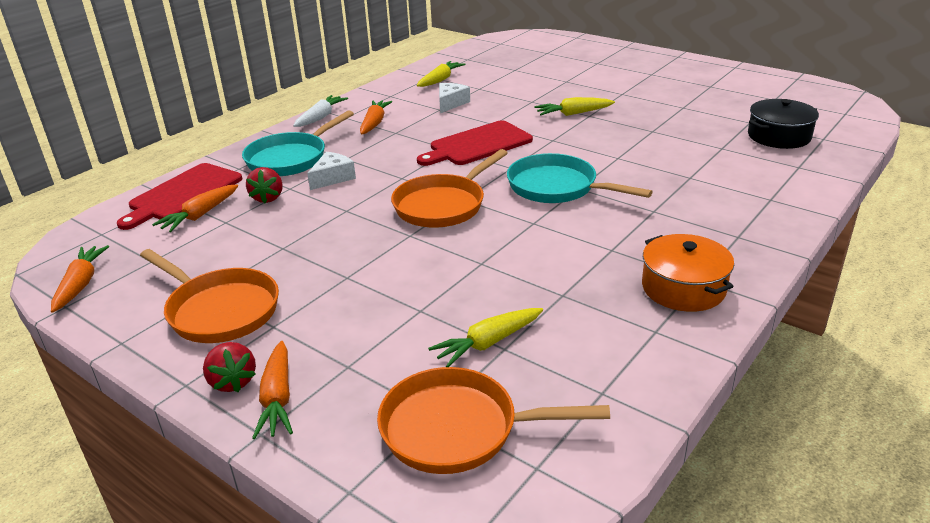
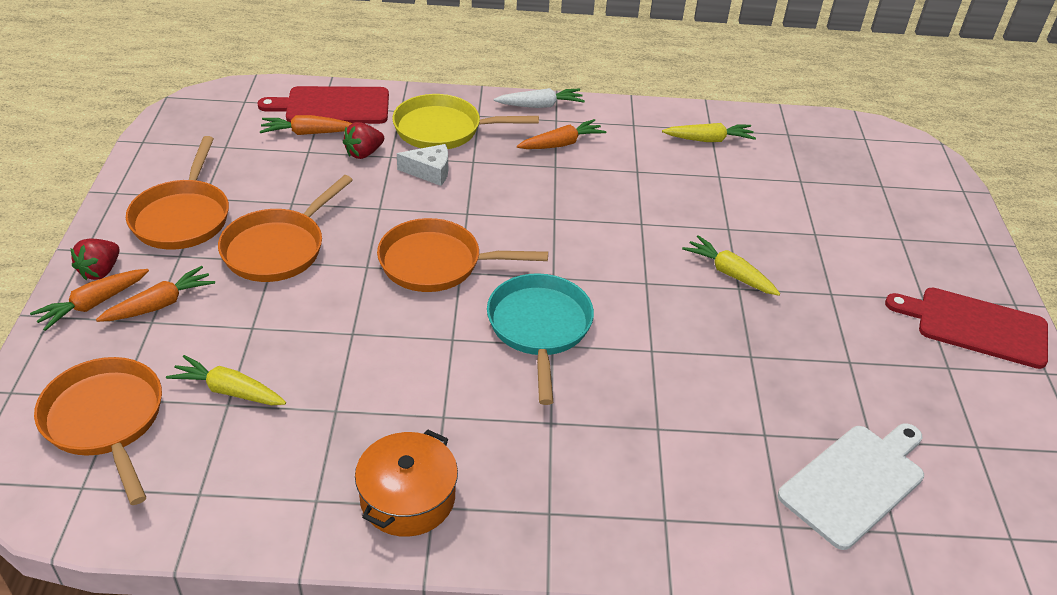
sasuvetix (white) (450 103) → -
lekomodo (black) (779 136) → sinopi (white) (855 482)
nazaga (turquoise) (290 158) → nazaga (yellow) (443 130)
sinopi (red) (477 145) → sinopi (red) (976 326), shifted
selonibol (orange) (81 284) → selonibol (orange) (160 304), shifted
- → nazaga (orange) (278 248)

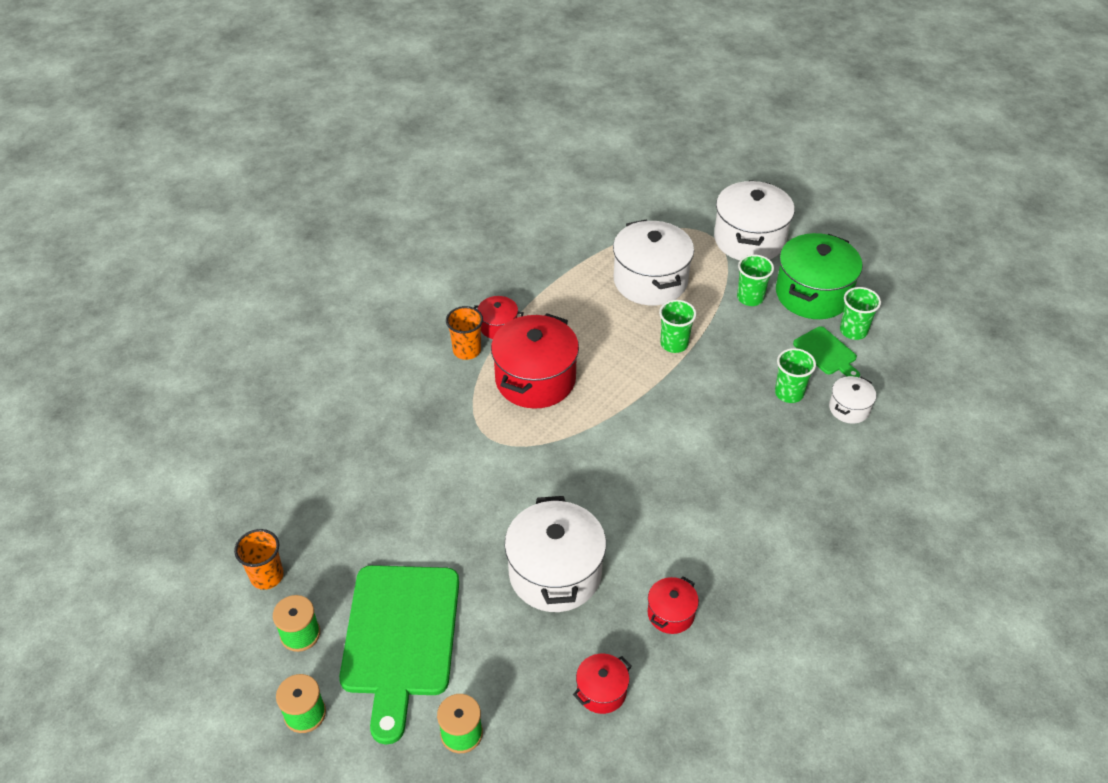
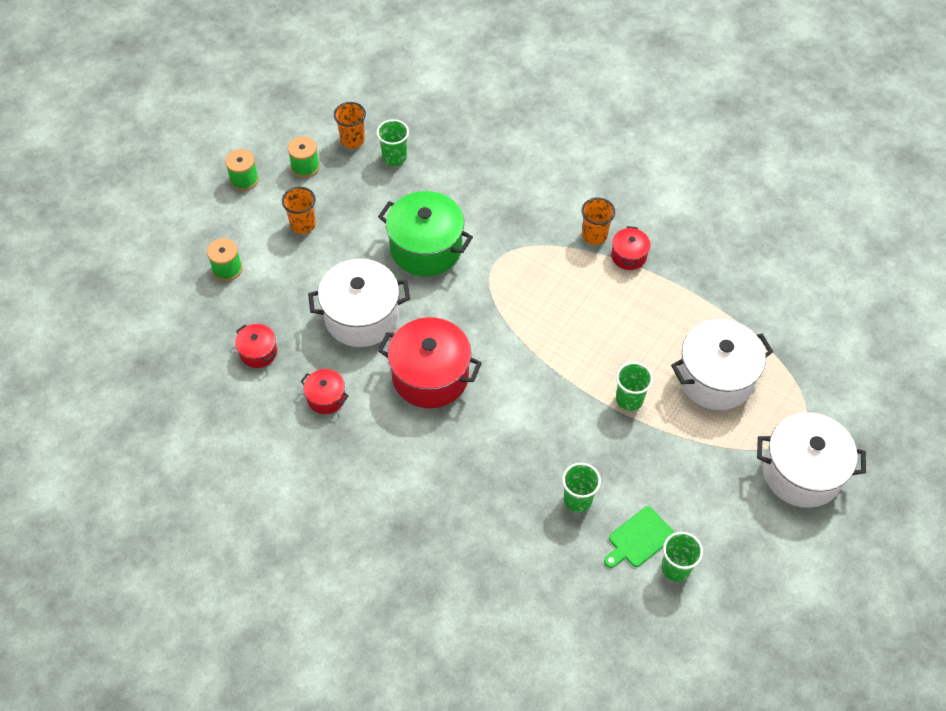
lekomodo (green) (813 294) → lekomodo (green) (426 248), shifted
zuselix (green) (750 298) → zuselix (green) (394 157), shifted
lekomodo (red) (535 379) → lekomodo (red) (430 376), shifted
lekomodo (white) (849 408) → -
sinopi (green) (400 637) → zuselix (orange) (303 224)

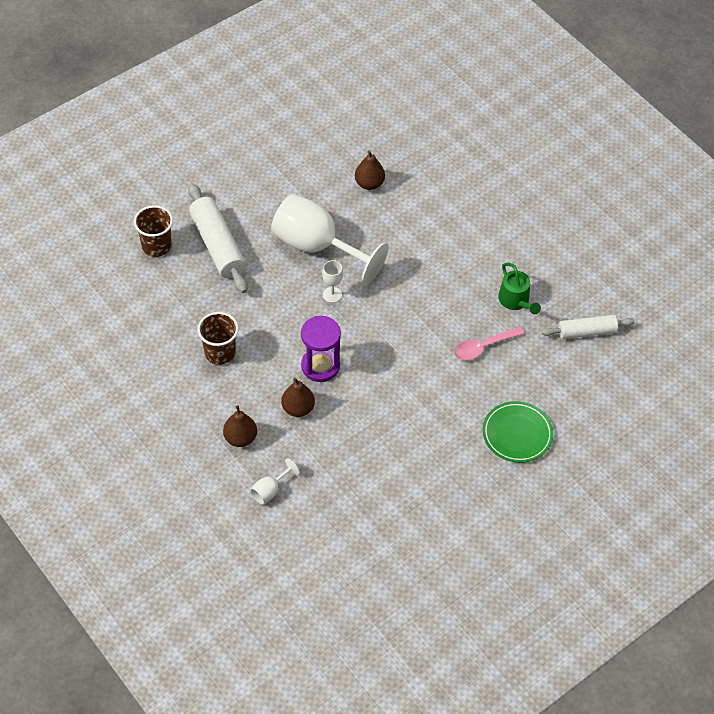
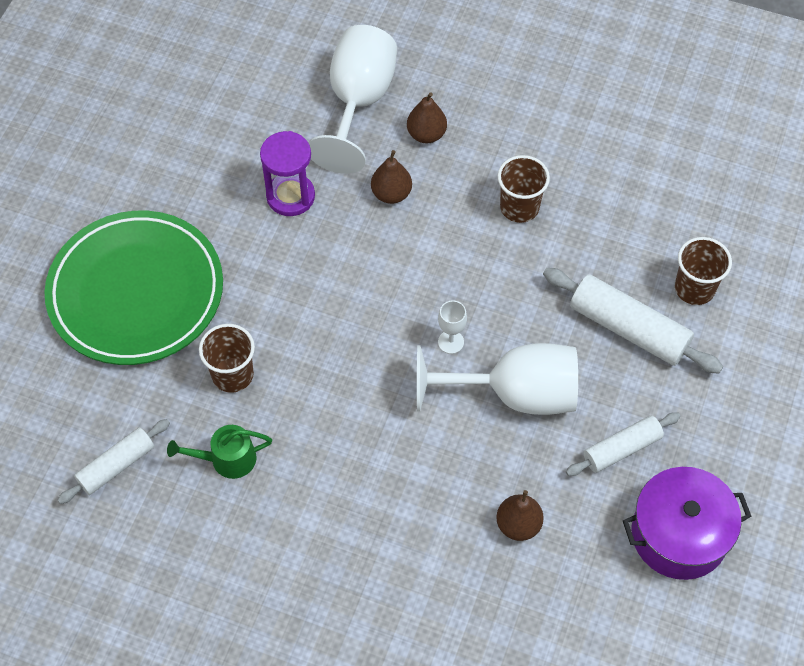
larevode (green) (515 301) → larevode (green) (227 459), 45 degrees counterclockwise
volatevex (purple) (320 366) → volatevex (purple) (290 196), shifted
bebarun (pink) (483 347) → zuselix (brown) (232 375)
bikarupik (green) (517 434) → bikarupik (green) (136 292), x1.96
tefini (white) (270 490) → tefini (white) (358 102), x2.44
- → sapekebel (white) (621 449)
- → lekomodo (purple) (679 535)

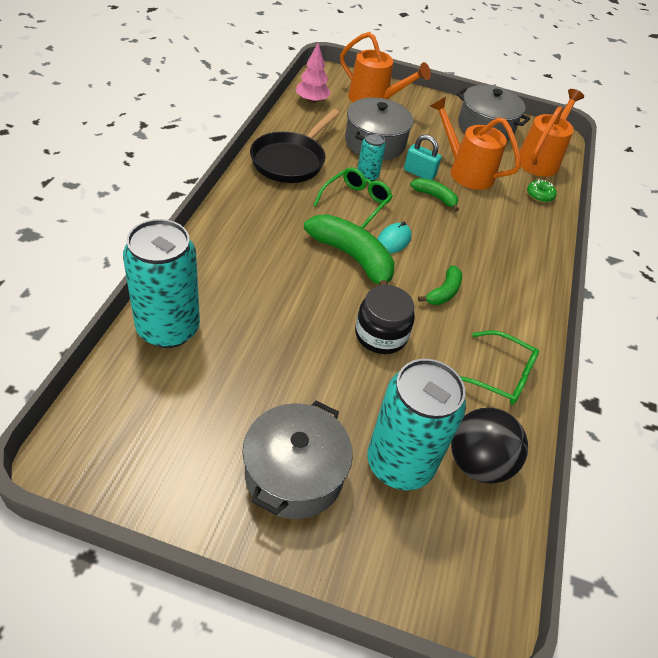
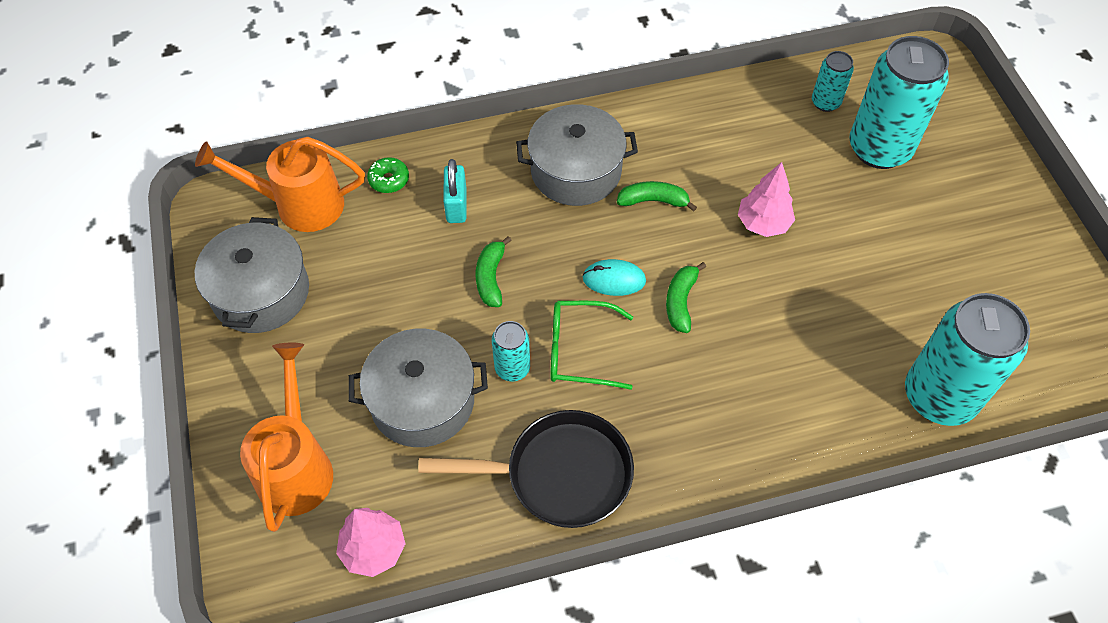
larevode (orange) (465 171) → -
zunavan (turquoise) (419 173) → zunavan (turquoise) (456 205), shifted
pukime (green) (352 258) → pukime (green) (680 302), x0.53
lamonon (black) (381 335) → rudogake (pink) (763 223)
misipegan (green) (500 375) → -
lekomodo (grey) (294 474) → lekomodo (grey) (576 171), shifted
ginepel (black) (478 463) → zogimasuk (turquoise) (825 102)

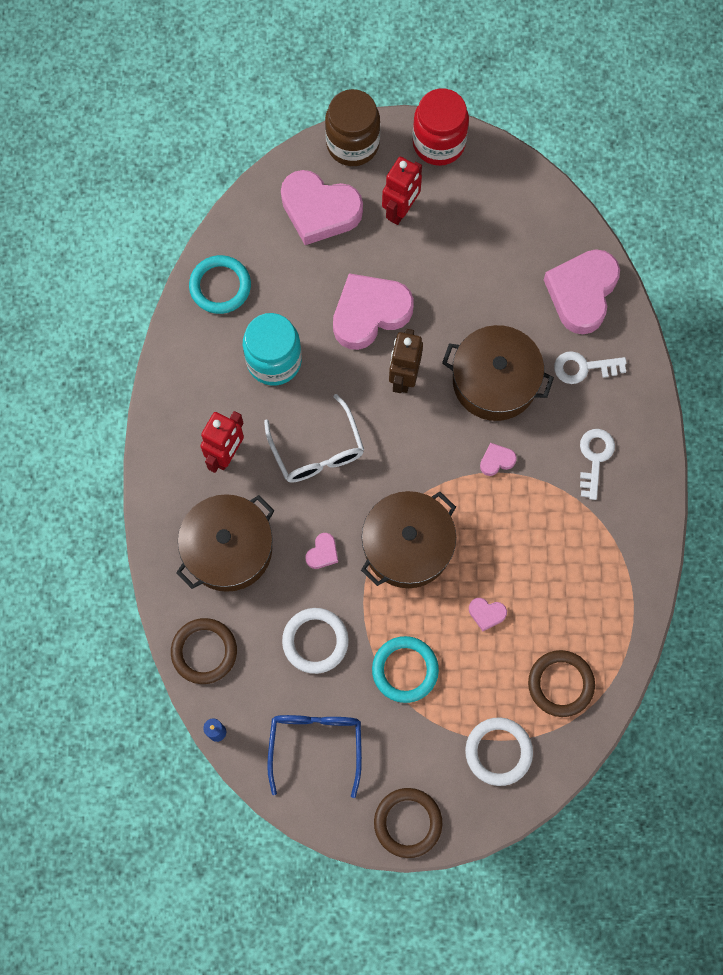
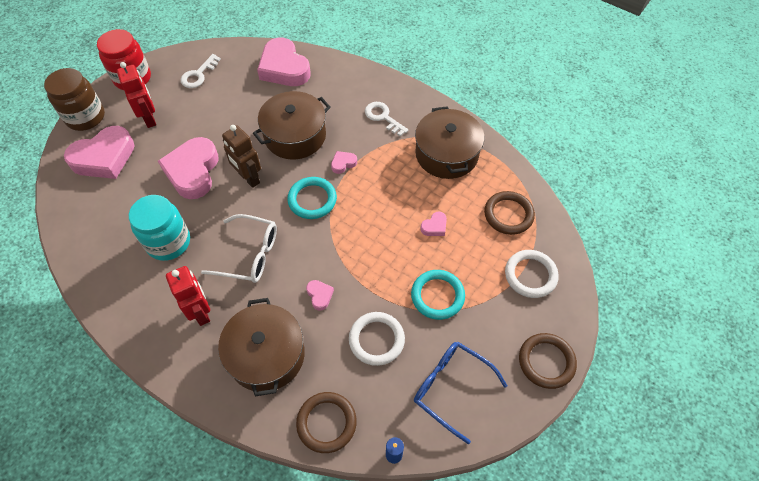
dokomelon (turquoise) (220 286) → dokomelon (turquoise) (312 200), shifted
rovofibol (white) (583 367) → rovofibol (white) (198 75), shifted
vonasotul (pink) (496 460) → vonasotul (pink) (343 163), 45 degrees clockwise
lekomodo (brown) (407 546) → lekomodo (brown) (446 154), shifted

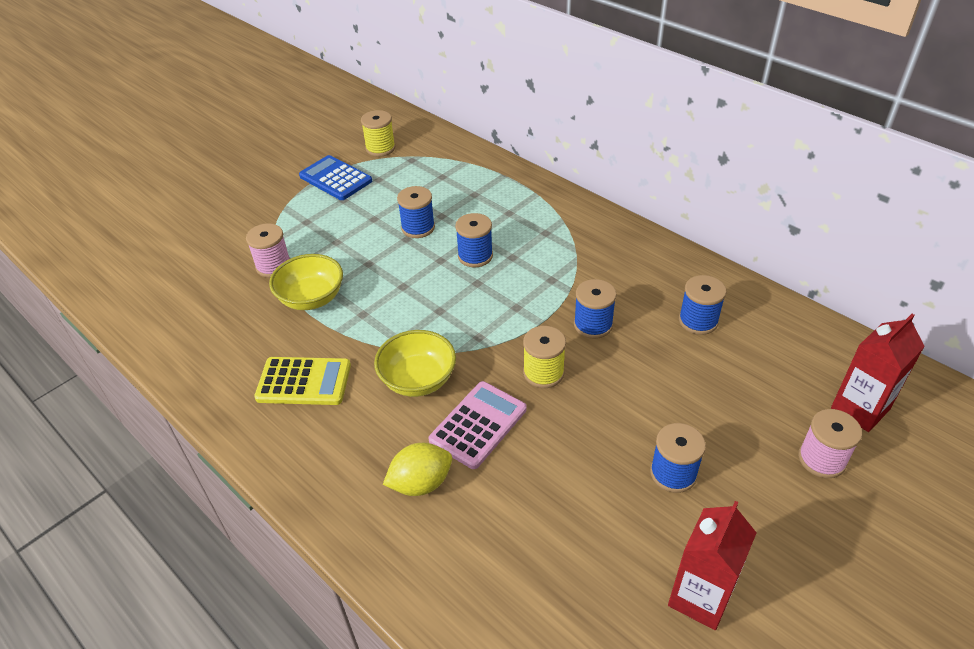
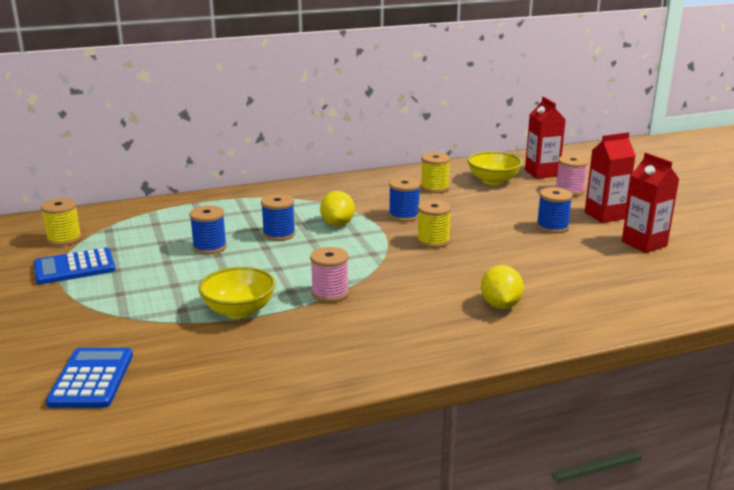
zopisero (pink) (273 266) → zopisero (pink) (330 293), shifted
zopisero (blue) (698 321) → zopisero (yellow) (434 188)
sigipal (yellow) (418 380) → sigipal (yellow) (493 181), shifted
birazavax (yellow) (304 381) → -
birazavax (pink) (478 425) → -
- → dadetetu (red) (605 215)
- → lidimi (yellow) (337 224)
- → birazavax (blue) (91 379)

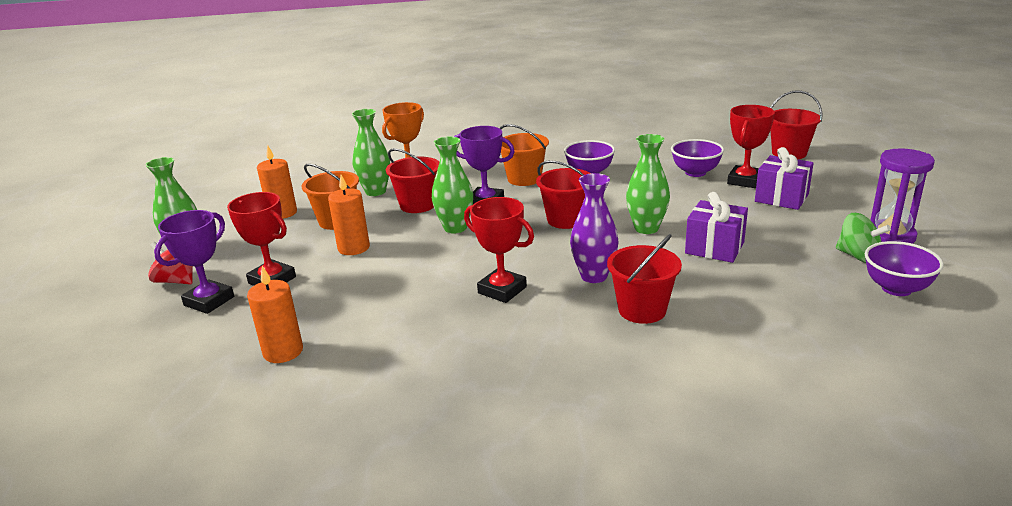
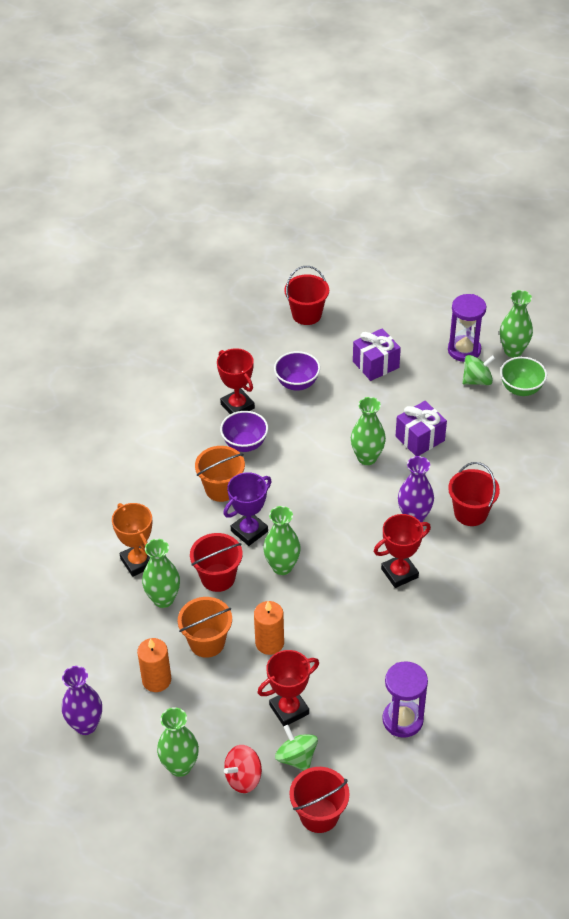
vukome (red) (745 181) → vukome (red) (237 406), shifted
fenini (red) (566 220) → fenini (red) (319 815), shifted
vukome (purple) (209 301) → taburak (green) (296 757)
sigipal (purple) (896 288) → sigipal (green) (521 389)
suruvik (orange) (283 351) → volatevex (purple) (402 720)
- → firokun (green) (513 351)
- → firokun (purple) (86 725)

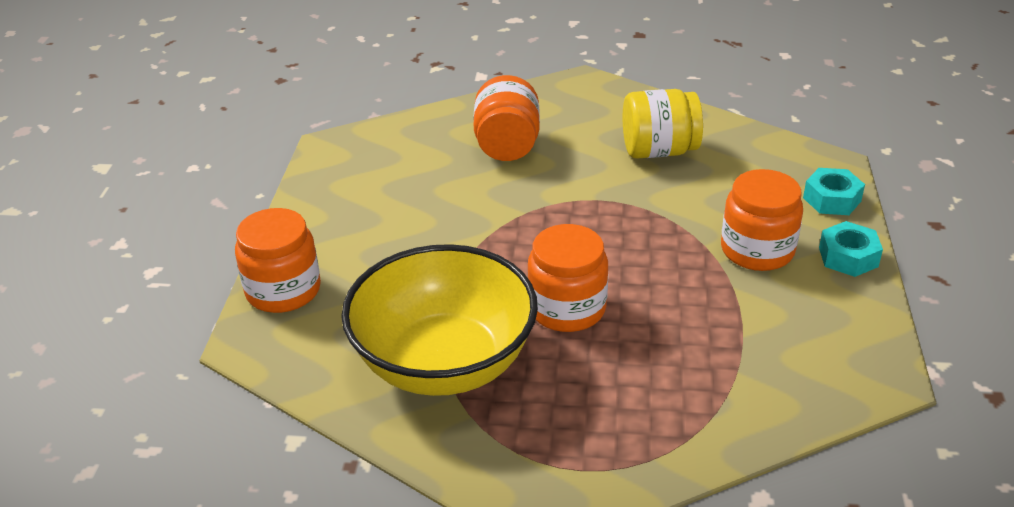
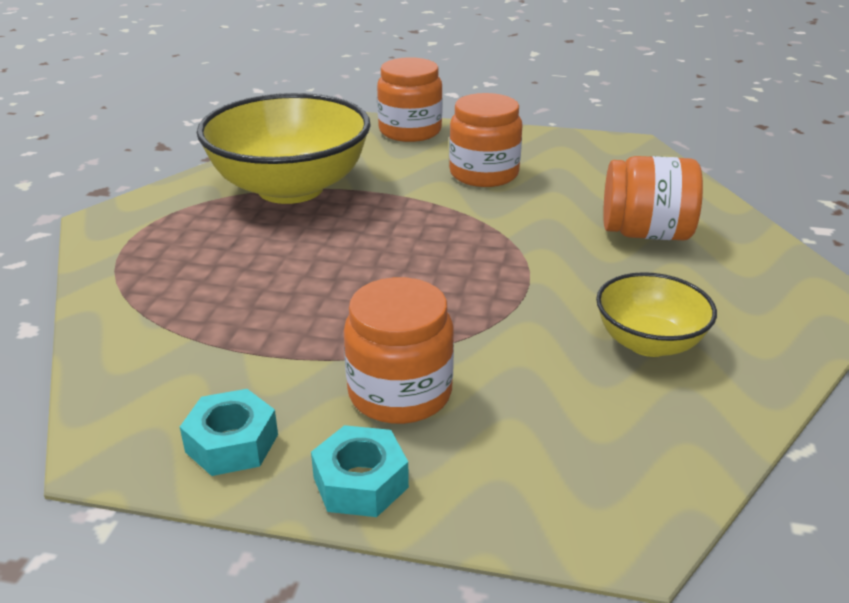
lamonon (yellow) (659 151) → sigipal (yellow) (648 342)
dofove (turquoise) (832 199) → dofove (turquoise) (232 443), shifted
lamonon (orange) (567 308) → lamonon (orange) (484 173), shifted

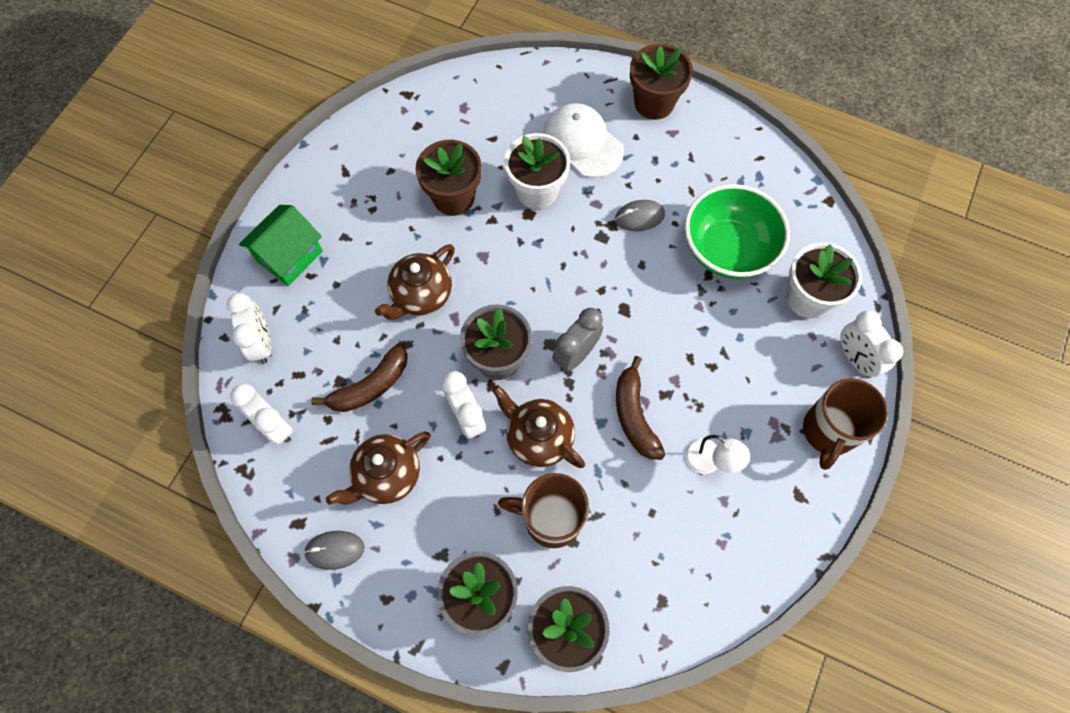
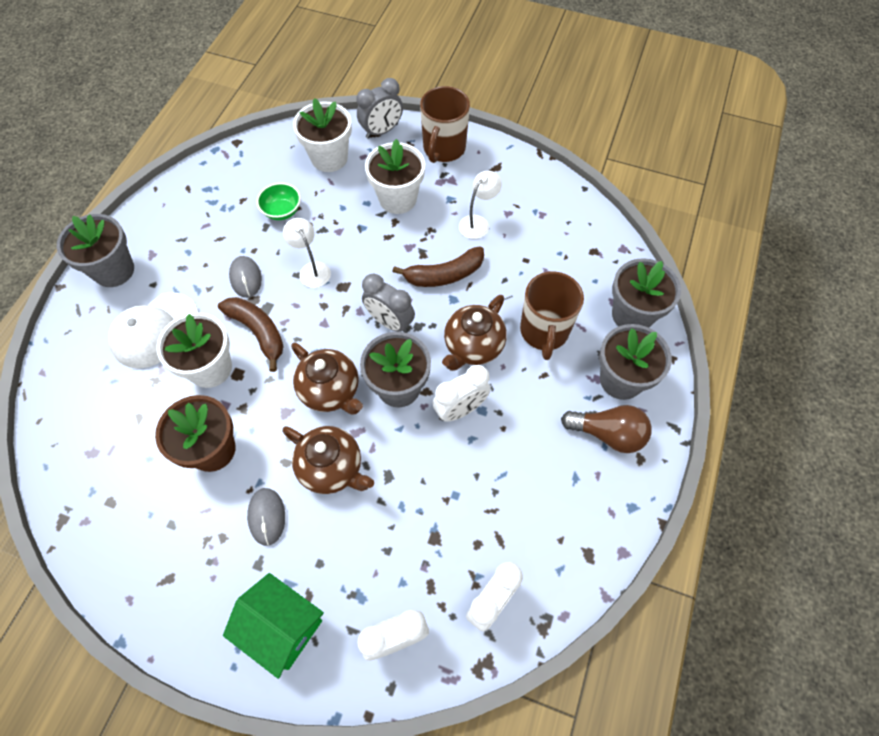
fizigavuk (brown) (654 103) → fizigavuk (grey) (114 270)
sigipal (green) (728 249) → sigipal (green) (282 211), x0.48
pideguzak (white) (855 359) → pideguzak (grey) (382 131)
pukime (brown) (370 386) → pukime (brown) (258 332), shifted
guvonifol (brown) (828 432) → guvonifol (brown) (443 149), 90 degrees clockwise
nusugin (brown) (387 475) → nusugin (brown) (330 391), shifted
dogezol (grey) (334 550) → dogezol (grey) (267 517), shifted
- → fizigavuk (white) (397 199)
- → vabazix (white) (312 269)
- → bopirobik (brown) (608 434)

